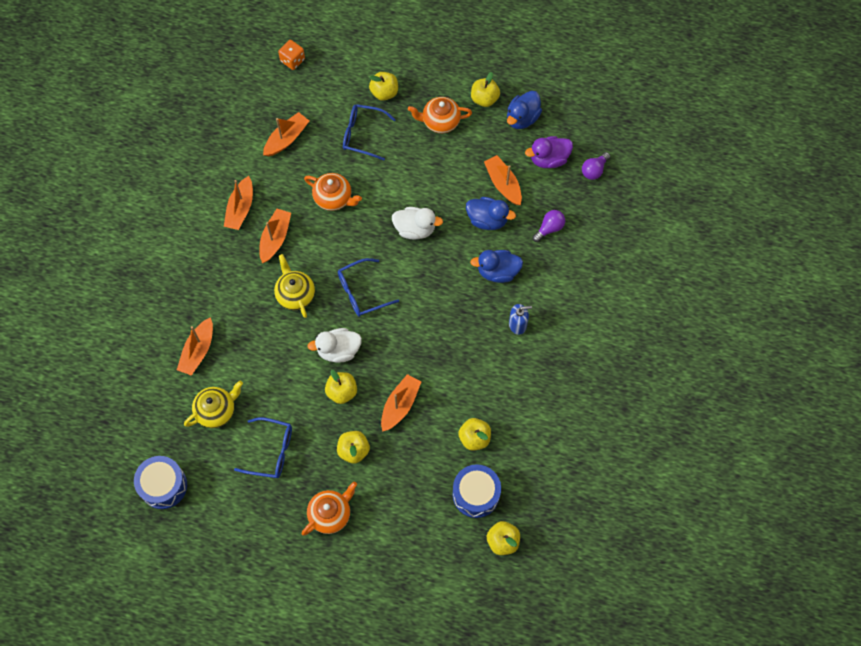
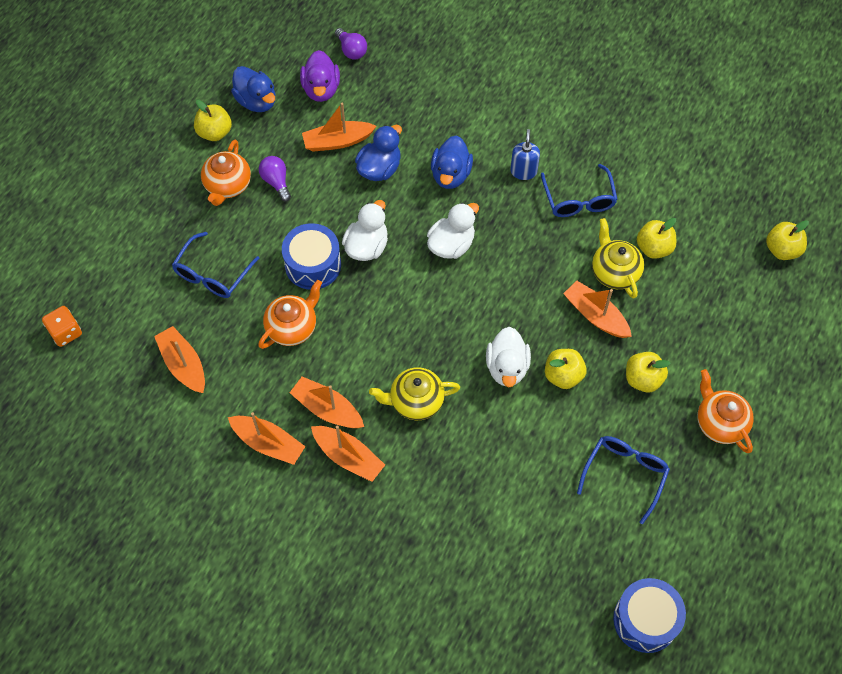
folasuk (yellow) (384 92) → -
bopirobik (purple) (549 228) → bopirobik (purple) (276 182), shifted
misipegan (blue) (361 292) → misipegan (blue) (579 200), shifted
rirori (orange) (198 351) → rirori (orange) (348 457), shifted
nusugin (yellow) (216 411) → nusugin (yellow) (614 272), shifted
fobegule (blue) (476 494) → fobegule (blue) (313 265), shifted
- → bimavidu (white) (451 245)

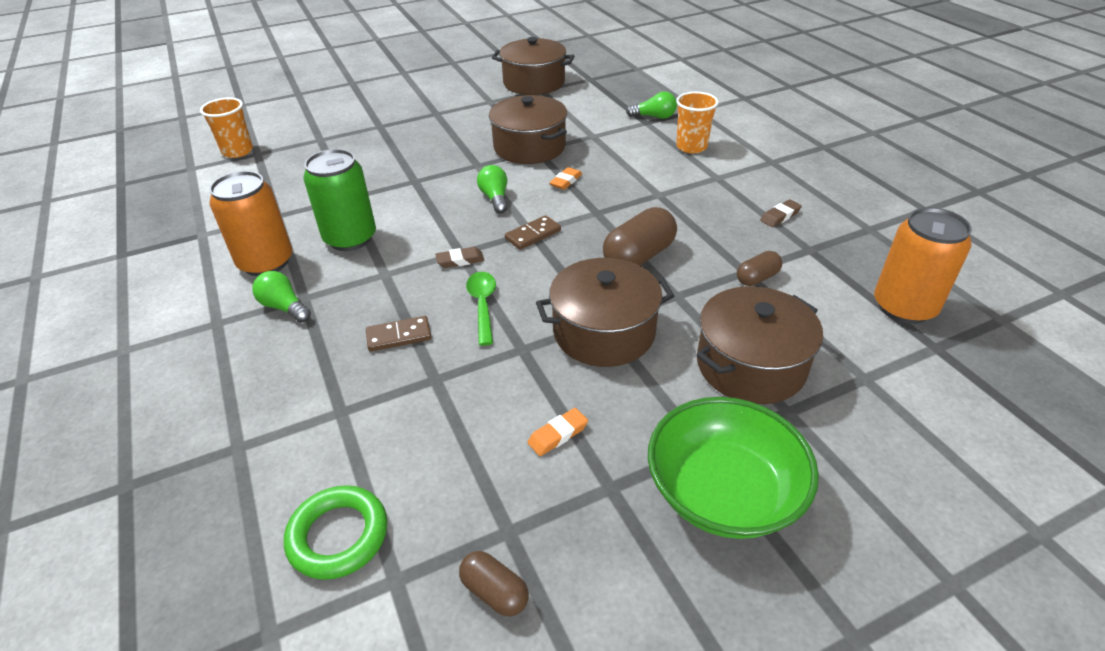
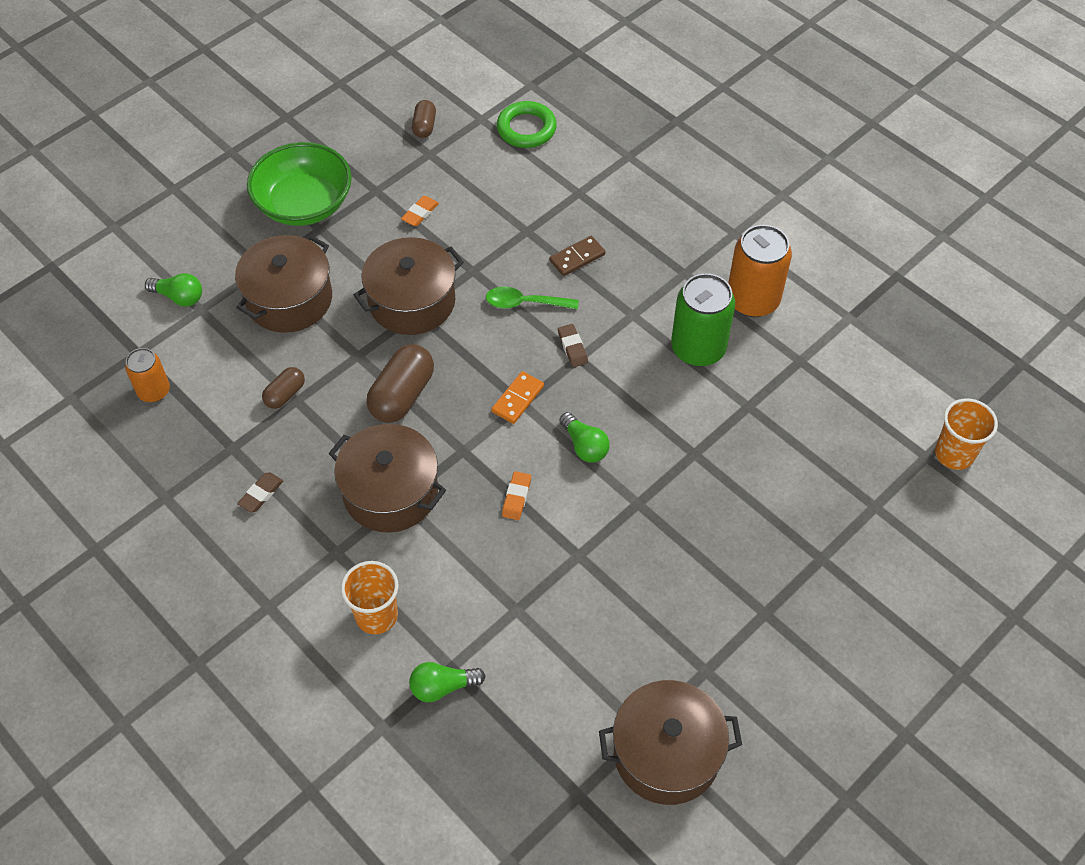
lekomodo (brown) (529 147) → lekomodo (brown) (390 492), shifted
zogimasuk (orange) (904 307) → zogimasuk (orange) (154 391), x0.59
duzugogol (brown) (533 235) → duzugogol (orange) (517 399)
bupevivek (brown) (460 260) → bupevivek (brown) (572 347), 75 degrees counterclockwise
bopirobik (green) (284 307) → bopirobik (green) (179 297), shifted
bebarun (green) (483 305) → bebarun (green) (525 303), 120 degrees clockwise
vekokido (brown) (495 592) → vekokido (brown) (424 126), 75 degrees clockwise

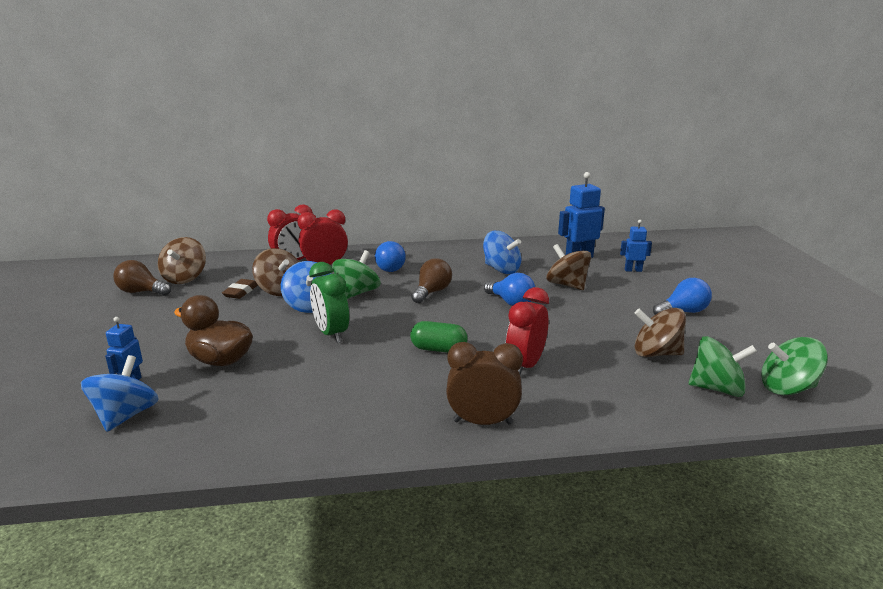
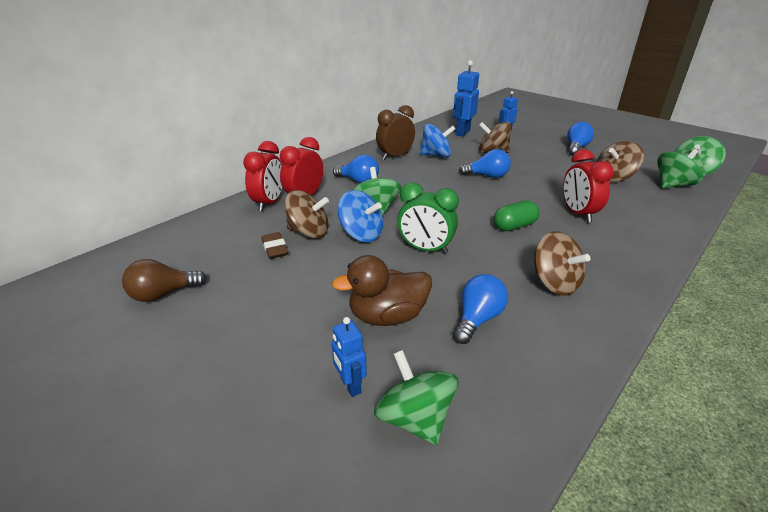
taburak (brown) (185 278) → taburak (brown) (554 283), shifted
bopirobik (brown) (432 292) → -
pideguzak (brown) (482 422) → pideguzak (brown) (395 156), shifted
taburak (blue) (125 416) → taburak (green) (415 418)
- → bopirobik (blue) (477 319)

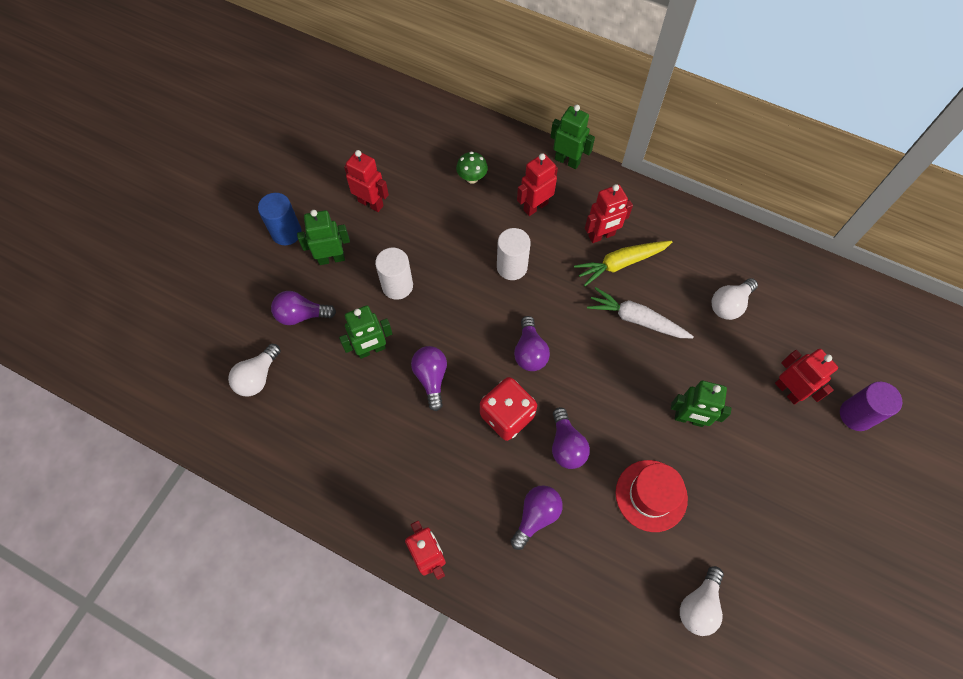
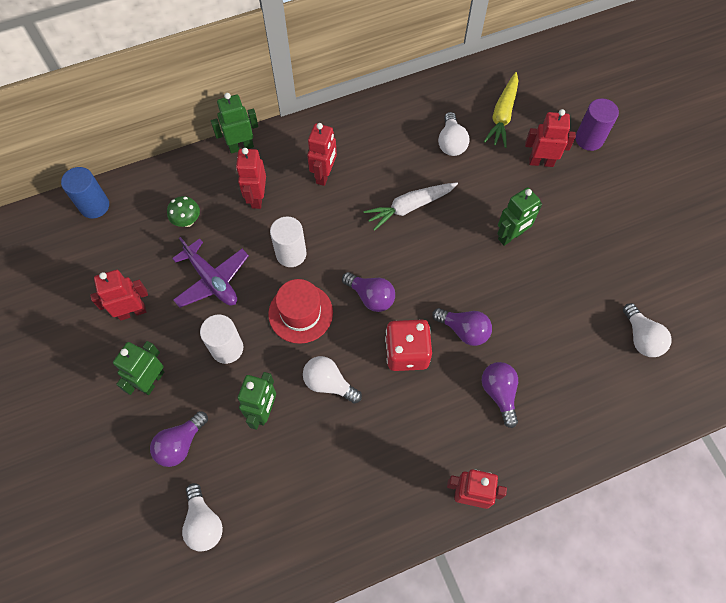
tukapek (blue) (286 232) → tukapek (blue) (94 206), shifted
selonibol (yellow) (621 263) → selonibol (yellow) (502 115), shifted
bopirobik (purple) (431 378) → bopirobik (white) (329 383)
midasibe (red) (651 495) → midasibe (red) (300 313), shifted
- → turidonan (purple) (212 280)

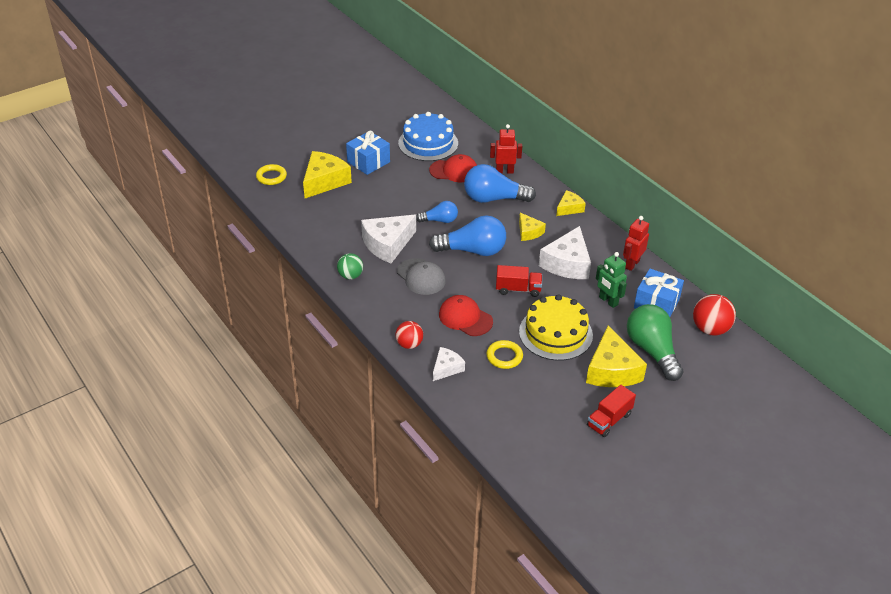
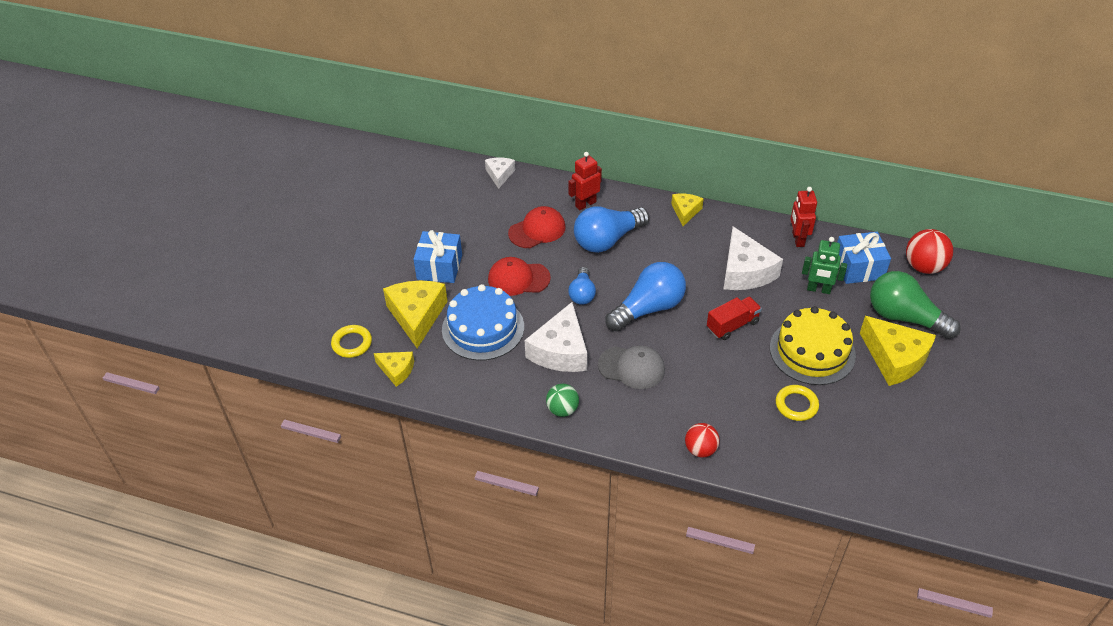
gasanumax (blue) (428 143) → gasanumax (blue) (483 328), shifted
bopirobik (blue) (439 220) → bopirobik (blue) (582 293), 135 degrees clockwise
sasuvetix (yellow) (529 232) → sasuvetix (yellow) (397 370), shifted
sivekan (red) (465 318) → sivekan (red) (518 279), shifted
sasuvetix (white) (446 368) → sasuvetix (white) (499 175), shifted
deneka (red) (609 420) → -

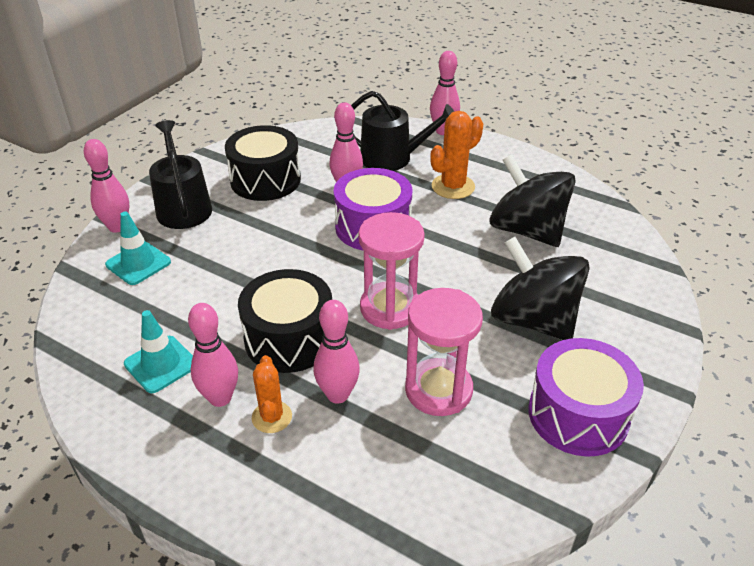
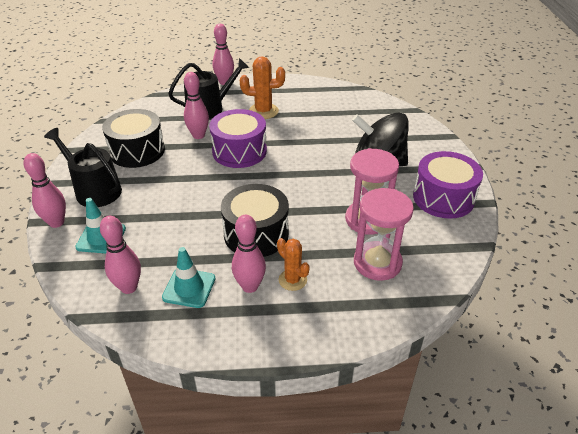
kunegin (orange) (453 187) → kunegin (orange) (263 111), 75 degrees clockwise
taburak (black) (527 230) → -
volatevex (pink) (390 308) → volatevex (pink) (377 263), shifted
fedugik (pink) (338 395) → fedugik (pink) (129 287), shifted

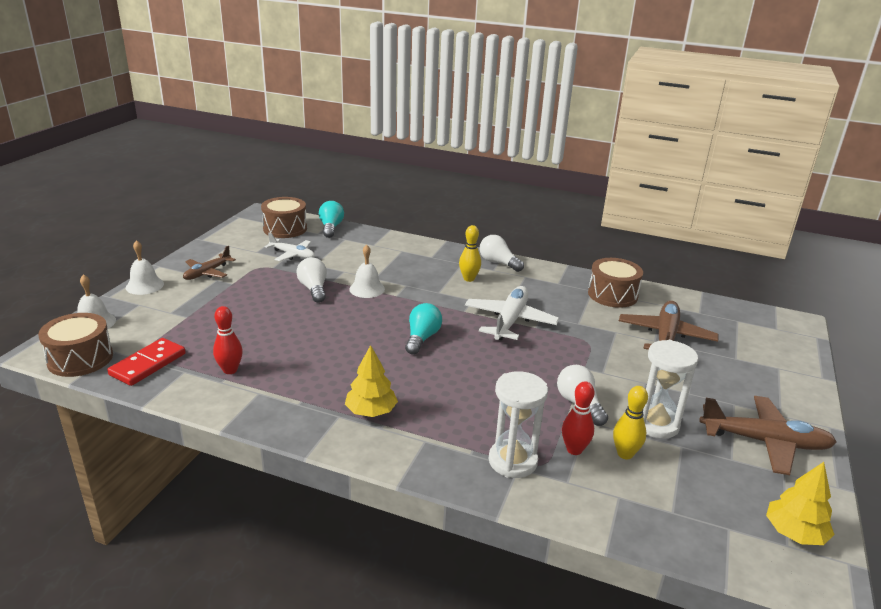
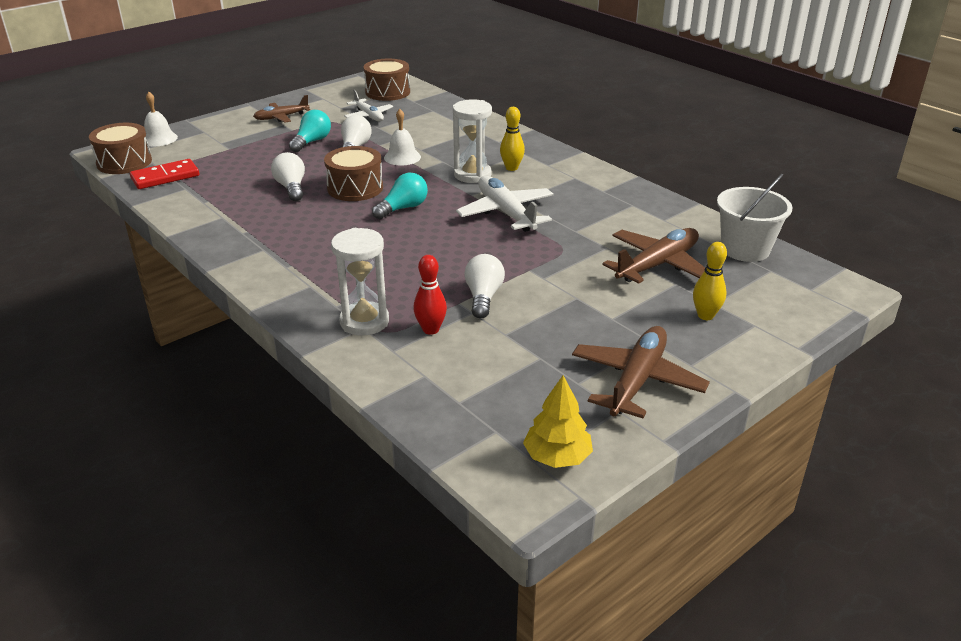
bopirobik (turquoise) (331 228) → bopirobik (turquoise) (312 142), shifted
bopirobik (white) (498 263) → bopirobik (white) (291 188), shifted
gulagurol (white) (144 285) → -
fobegule (brown) (612 295) → fobegule (brown) (355 188), shifted
turidonan (white) (510 321) → turidonan (white) (506 213), 75 degrees counterclockwise
fedugik (red) (230 370) → -
volatevex (white) (656 424) → volatevex (white) (472 175), shifted
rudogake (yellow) (371 411) → -
fedugik (yellow) (625 454) → fedugik (yellow) (705 315), shifted
turidonan (brown) (765 442) → turidonan (brown) (636 381), 105 degrees counterclockwise
- → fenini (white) (745 249)

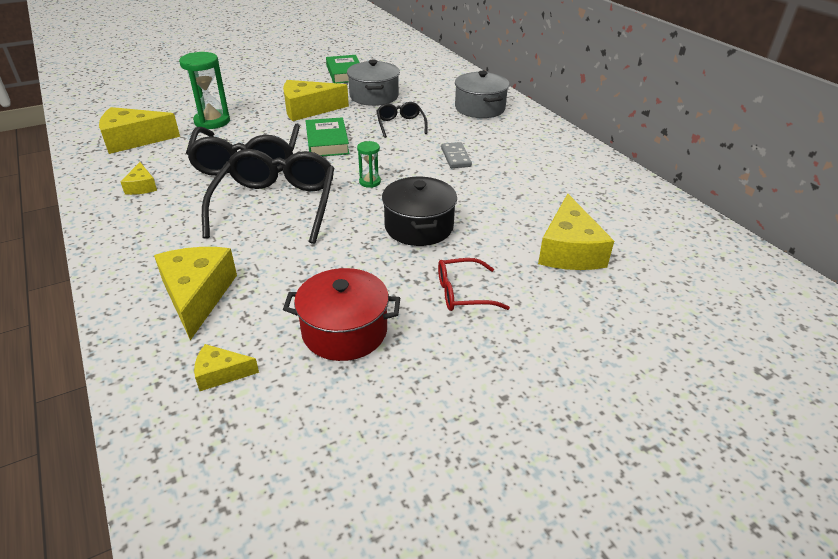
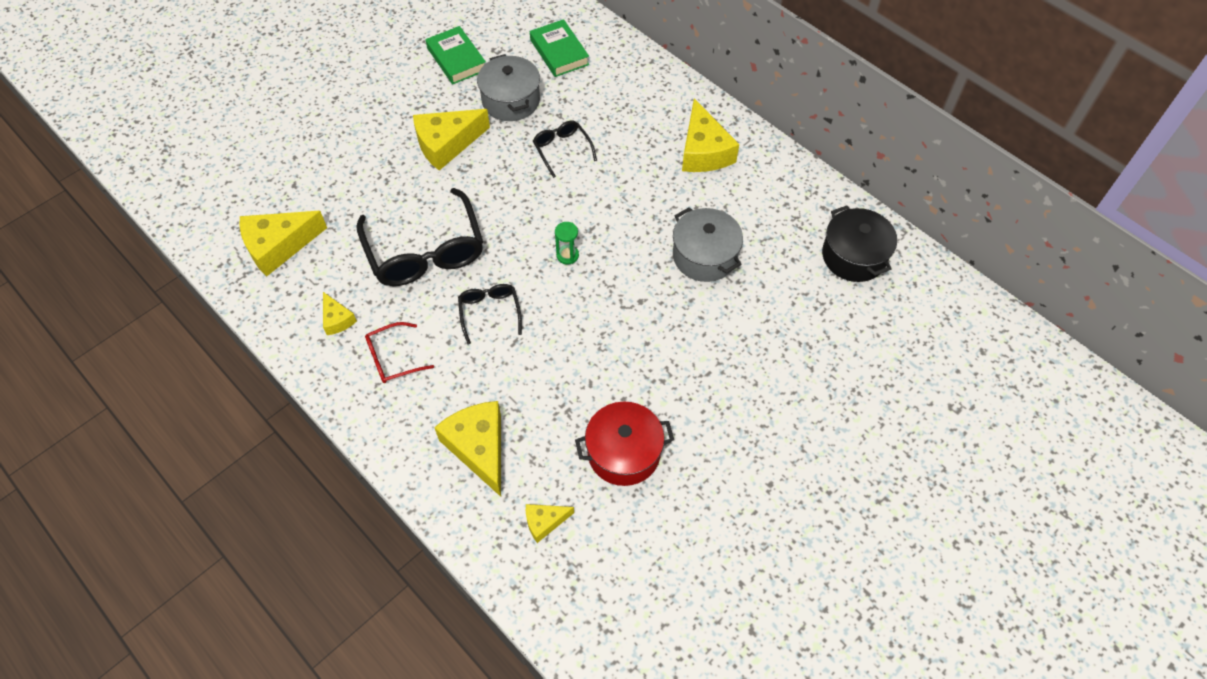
volatevex (green) (212 122) → -
lekomodo (grey) (479 108) → lekomodo (grey) (704 256), shifted
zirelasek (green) (327 142) → zirelasek (green) (559 52), shifted
duzugogol (grey) (455 157) → -
misipegan (black) (276 204) → misipegan (black) (489 311), x0.50
lekomodo (black) (419 227) → lekomodo (black) (853 256), shifted
sasuvetix (yellow) (569 250) → sasuvetix (yellow) (703 151), shifted
misipegan (red) (462 293) → misipegan (red) (392 359), shifted

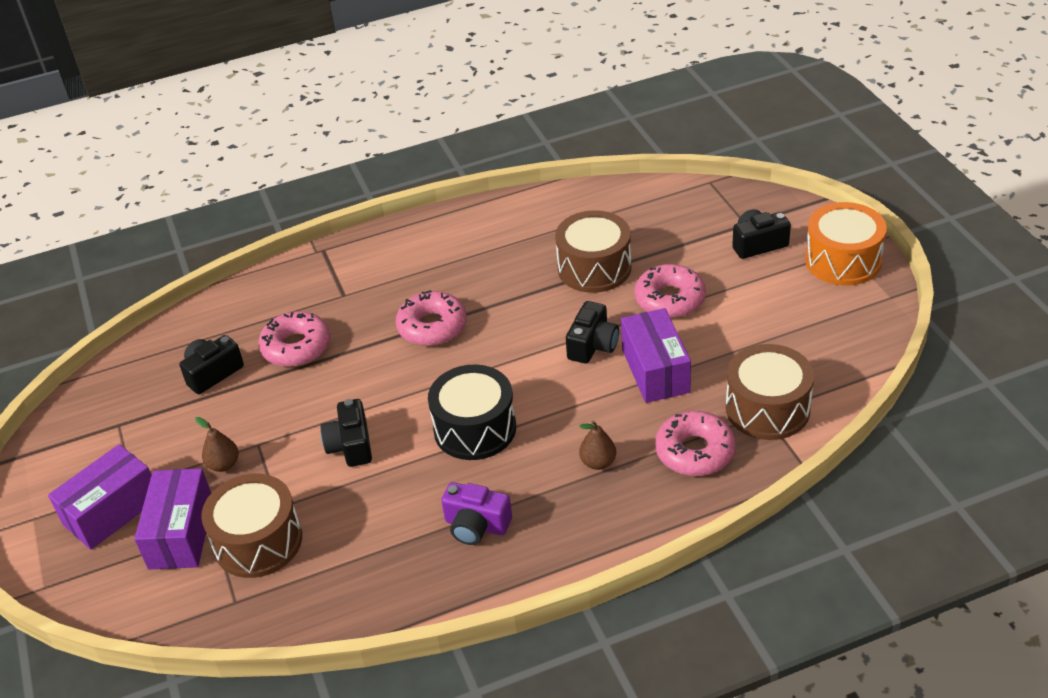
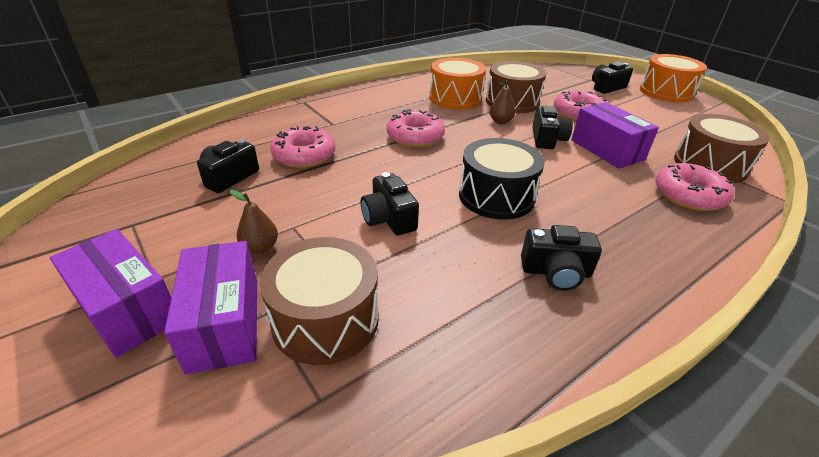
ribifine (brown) (598 462) → ribifine (brown) (500 121), shifted
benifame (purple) (112 511) → benifame (purple) (127 309), 75 degrees counterclockwise
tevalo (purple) (476 525) → tevalo (black) (556 272)
- → fobegule (orange) (455 98)

